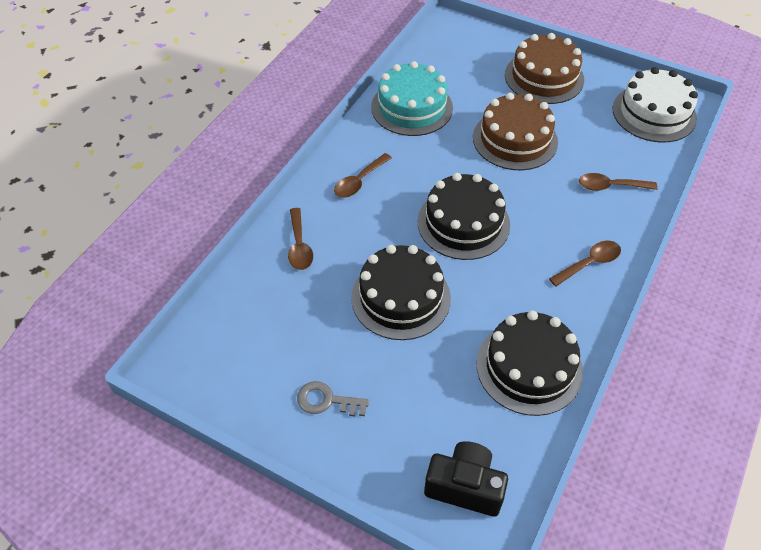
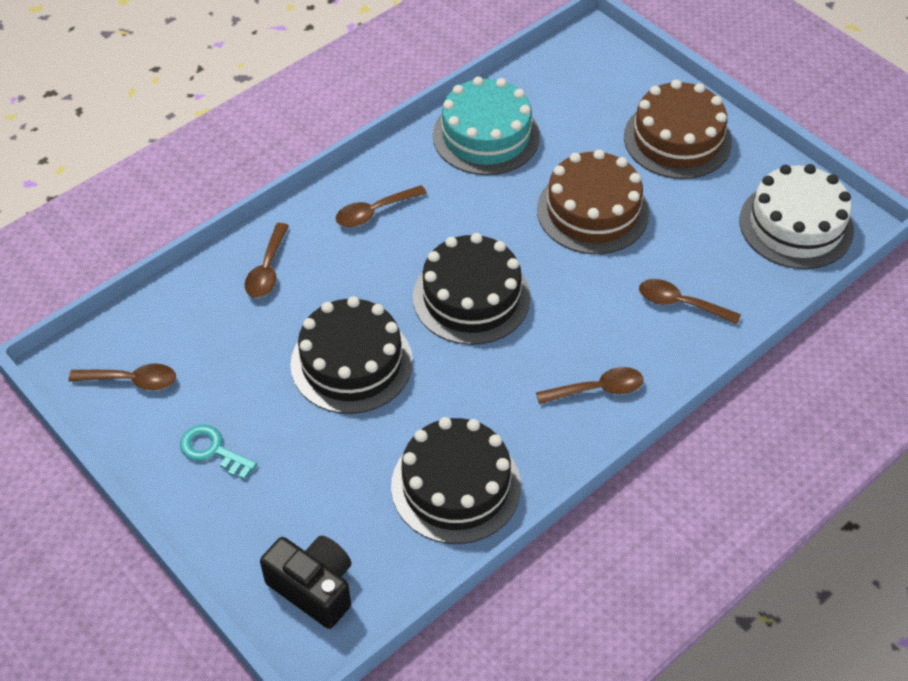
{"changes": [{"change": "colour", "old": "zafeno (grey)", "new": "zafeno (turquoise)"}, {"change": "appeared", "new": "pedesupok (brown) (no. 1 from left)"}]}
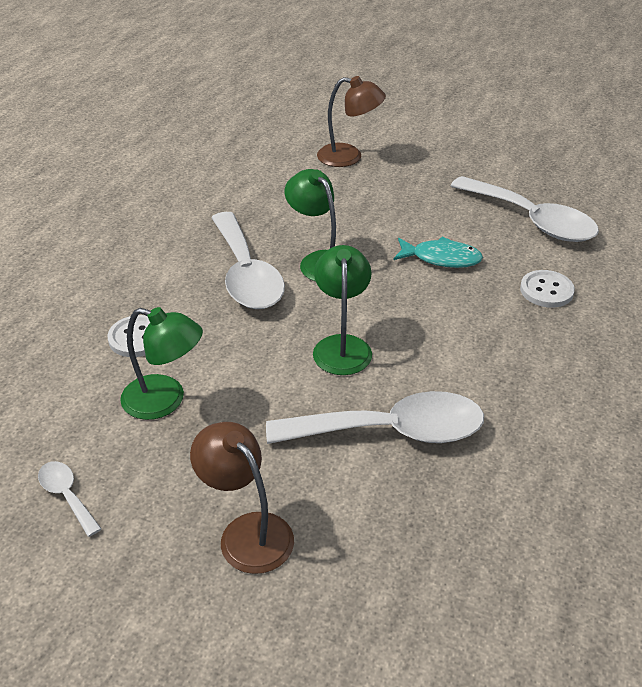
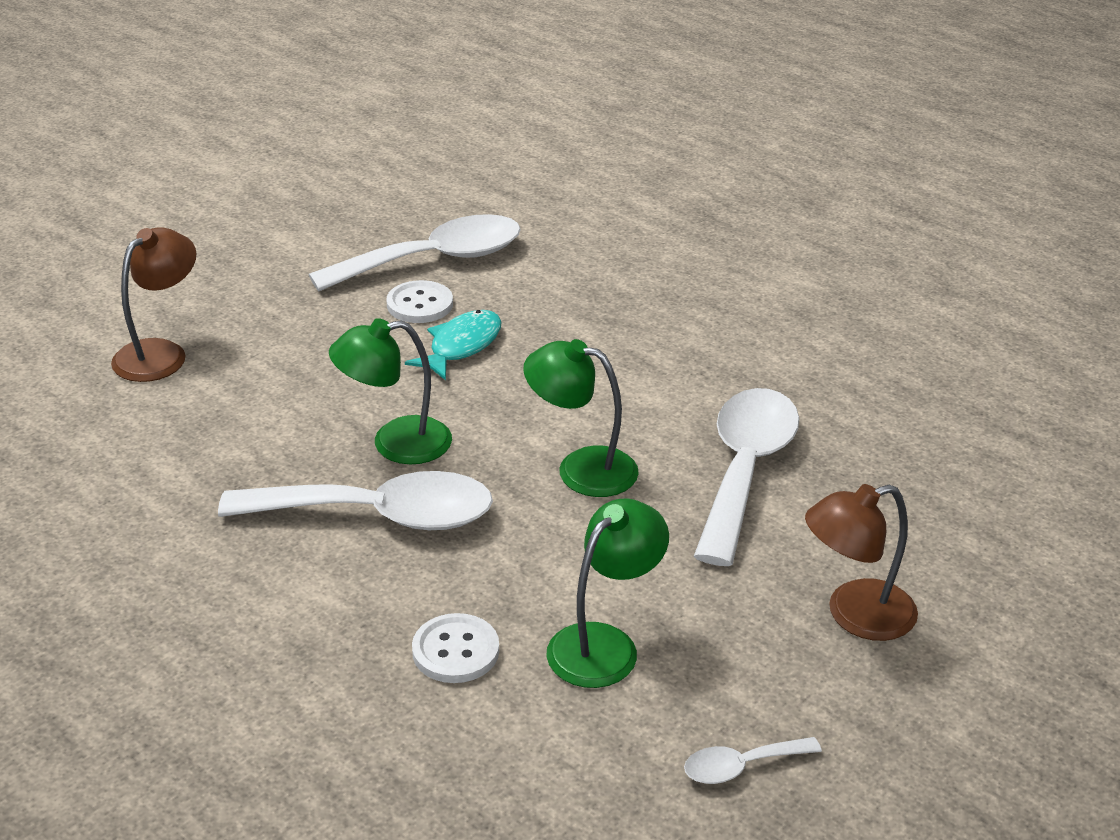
{"changes": [{"change": "relocated", "old": "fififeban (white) (no. 2 from left in the first image)", "new": "fififeban (white) (no. 1 from left)"}]}
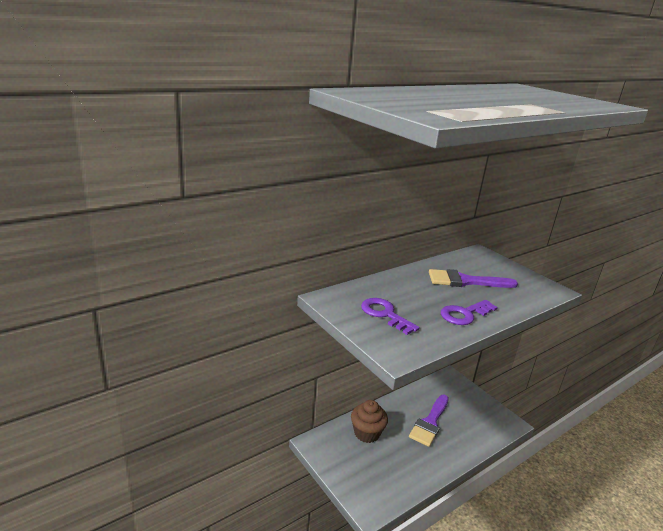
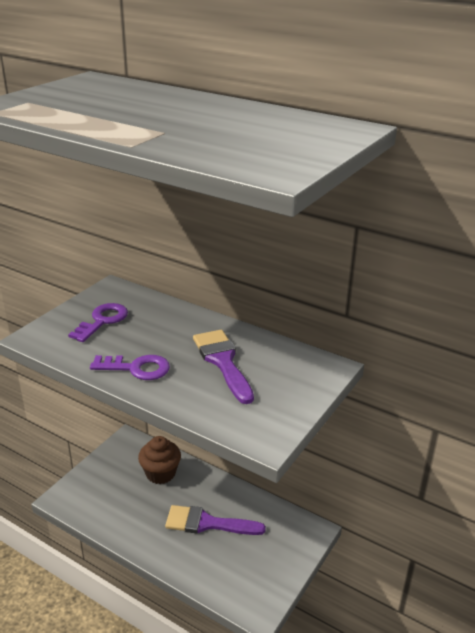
{"changes": [{"change": "spun", "old": "zafeno (purple) (no. 2 from left)", "degrees": 150}]}
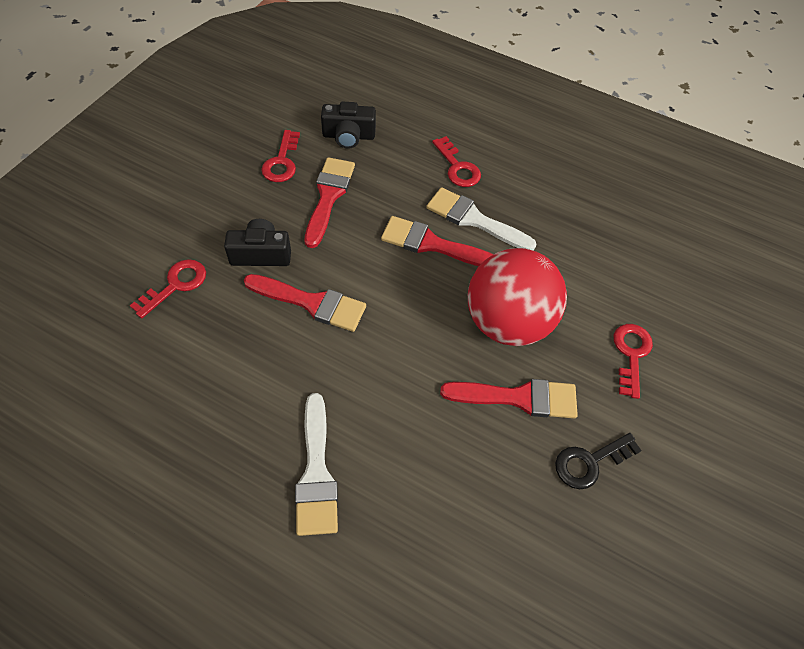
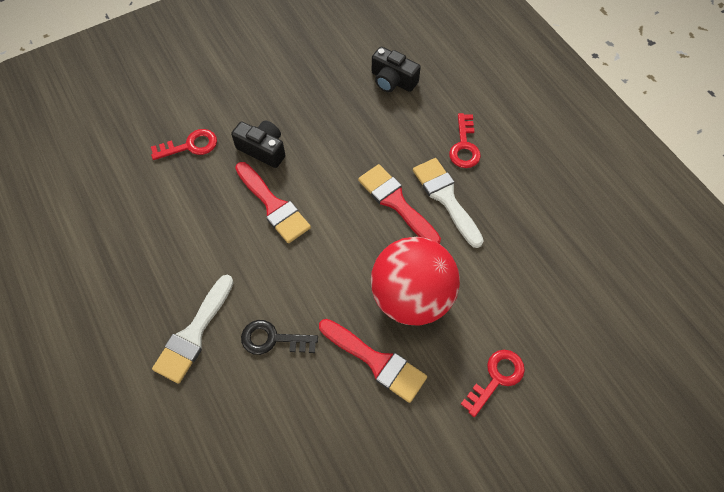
{"changes": [{"change": "missing", "old": "zafeno (red) (no. 2 from left)"}, {"change": "missing", "old": "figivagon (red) (no. 2 from left)"}, {"change": "relocated", "old": "zafeno (black)"}]}
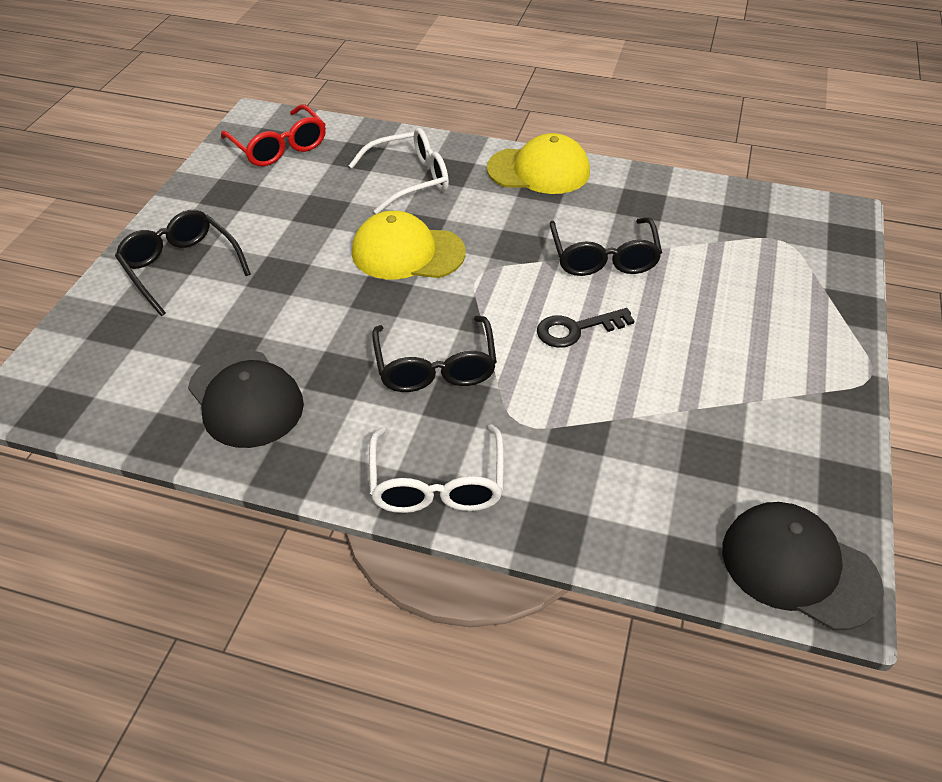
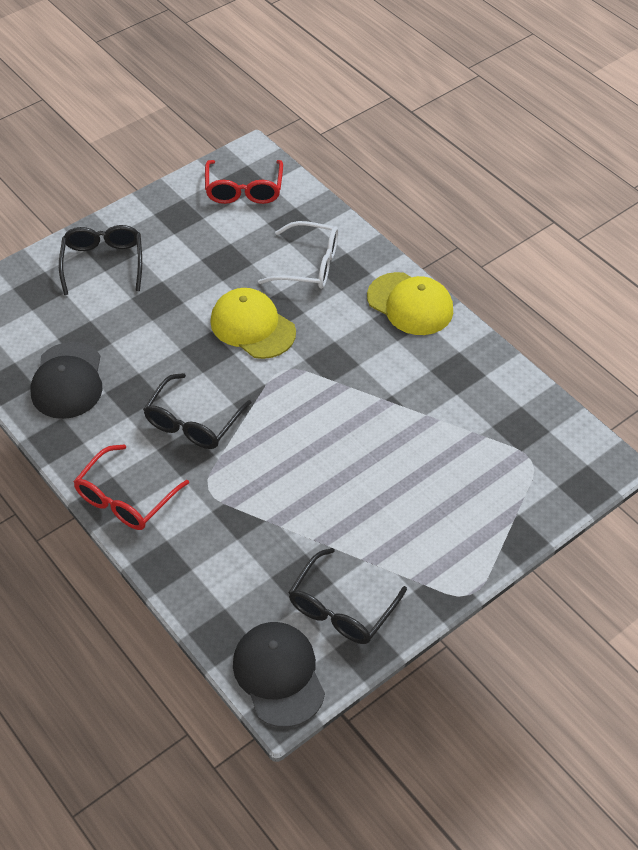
{"changes": [{"change": "colour", "old": "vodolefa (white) (no. 2 from left)", "new": "vodolefa (red) (no. 1 from left)"}, {"change": "missing", "old": "zafeno (black)"}, {"change": "relocated", "old": "vodolefa (black) (no. 3 from left)"}]}
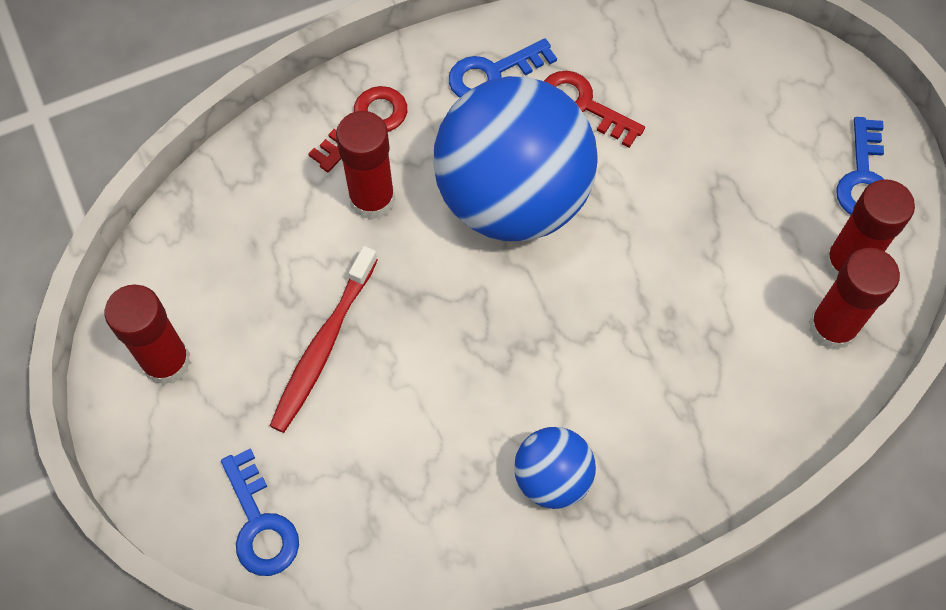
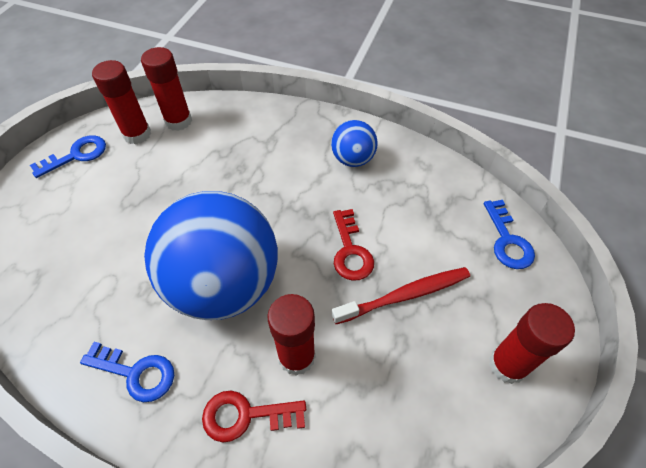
{"changes": [{"change": "spun", "old": "zafeno (blue) (no. 1 from left in the first image)", "degrees": 150}, {"change": "relocated", "old": "zafeno (red) (no. 2 from left)"}]}
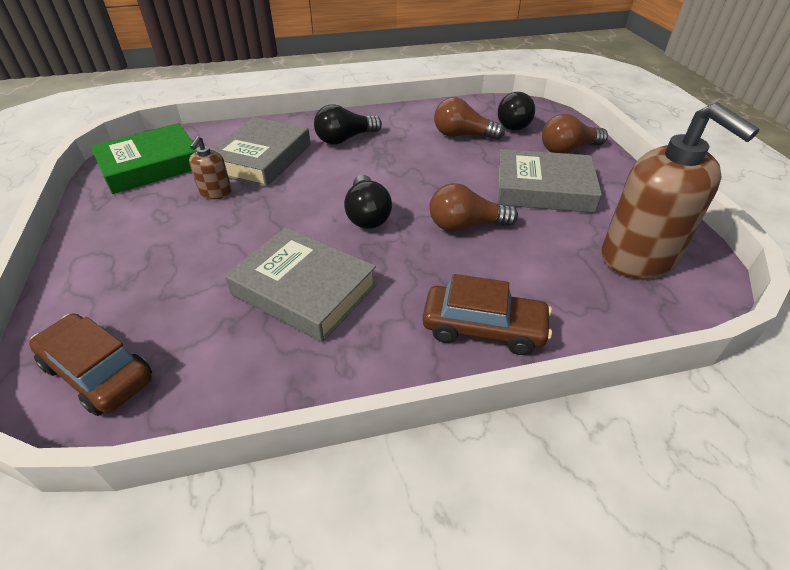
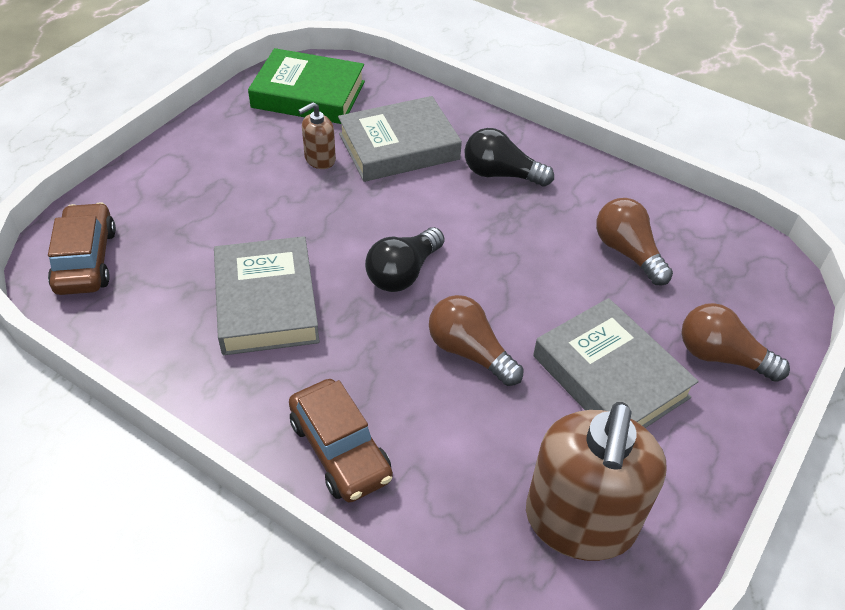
{"changes": [{"change": "missing", "old": "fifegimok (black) (no. 3 from left)"}]}
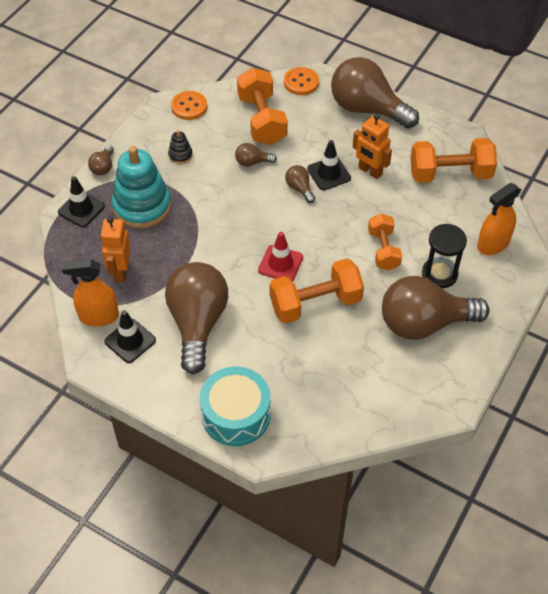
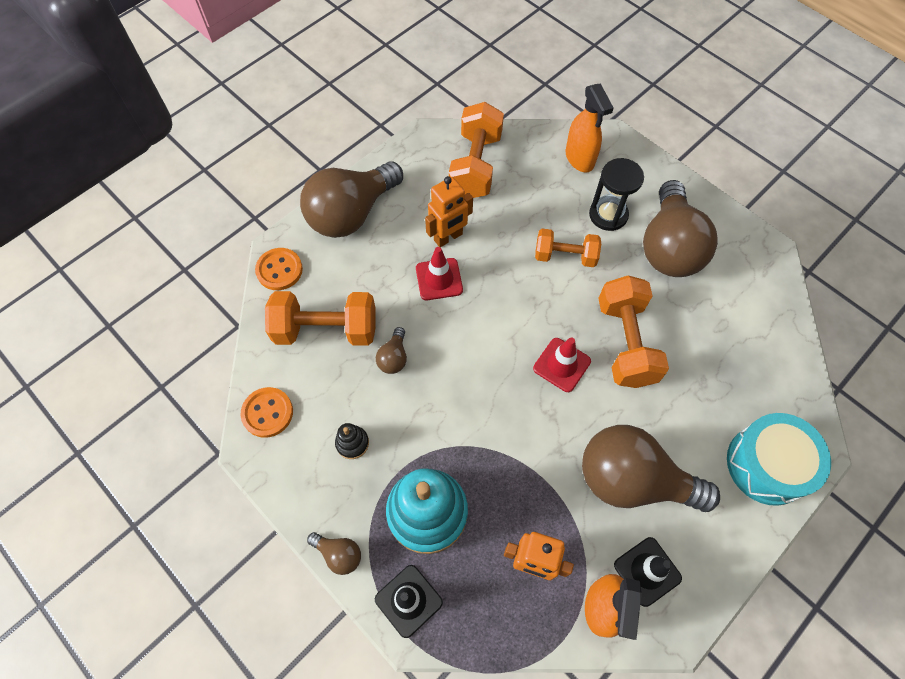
{"changes": [{"change": "missing", "old": "fifegimok (brown) (no. 4 from left)"}, {"change": "colour", "old": "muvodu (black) (no. 3 from left)", "new": "muvodu (red) (no. 1 from left)"}]}
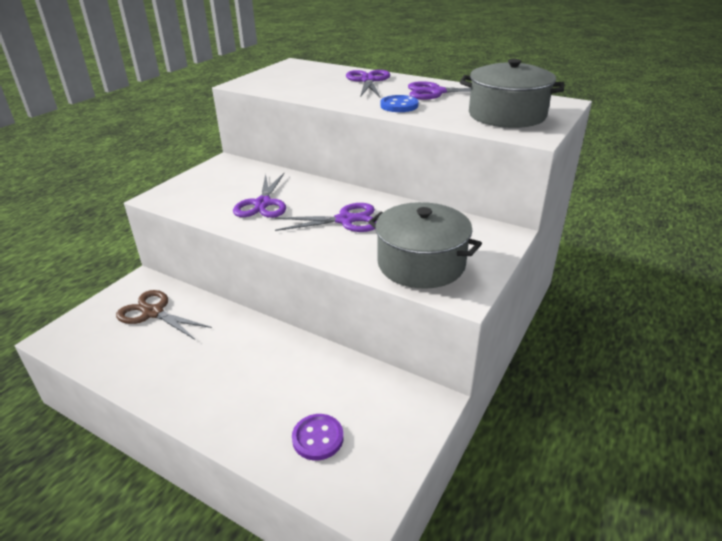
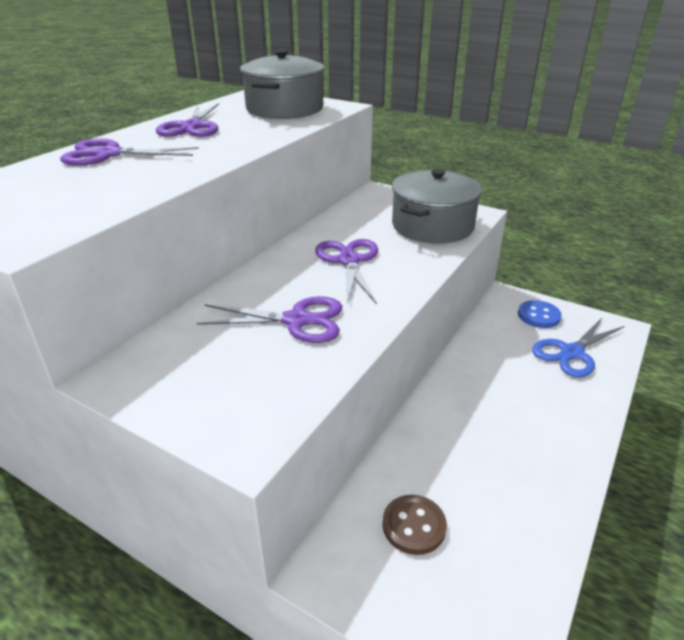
{"changes": [{"change": "exchanged", "old": "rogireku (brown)", "new": "fififeban (brown)"}, {"change": "exchanged", "old": "fififeban (purple)", "new": "rogireku (blue)"}, {"change": "relocated", "old": "fififeban (blue)"}]}
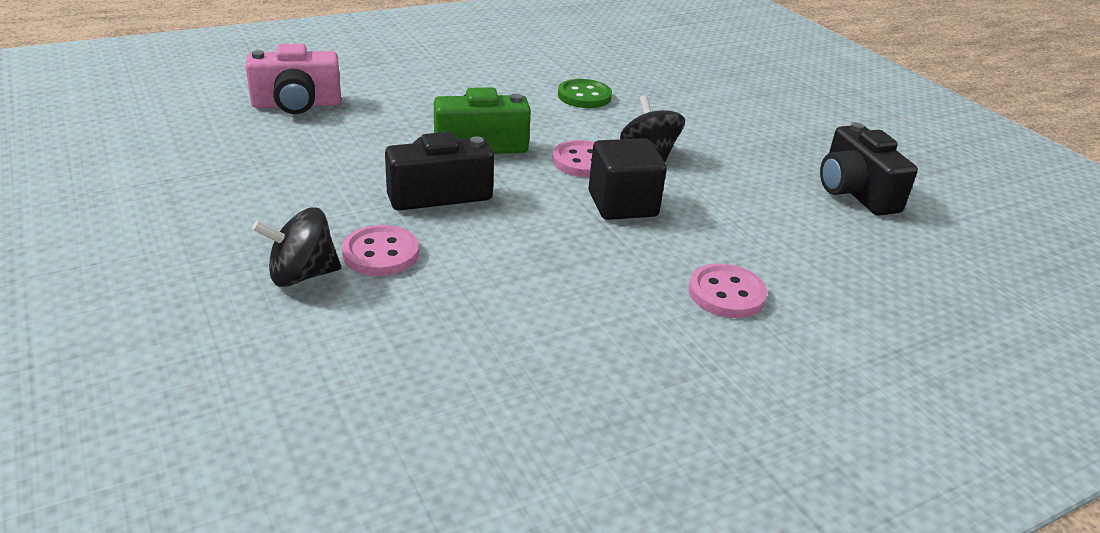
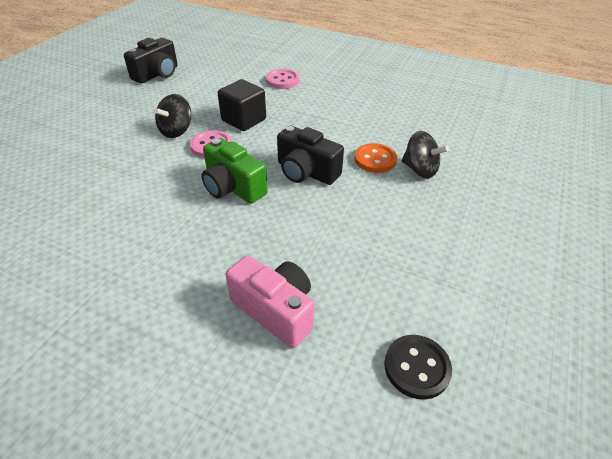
{"changes": [{"change": "colour", "old": "fififeban (pink) (no. 1 from left)", "new": "fififeban (orange)"}, {"change": "missing", "old": "fififeban (green)"}, {"change": "appeared", "new": "fififeban (black)"}]}
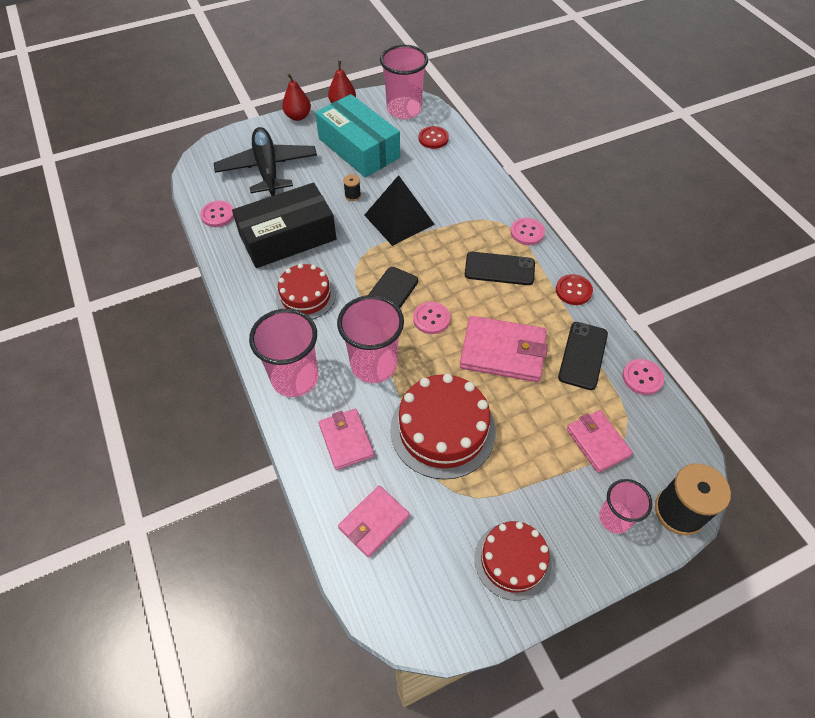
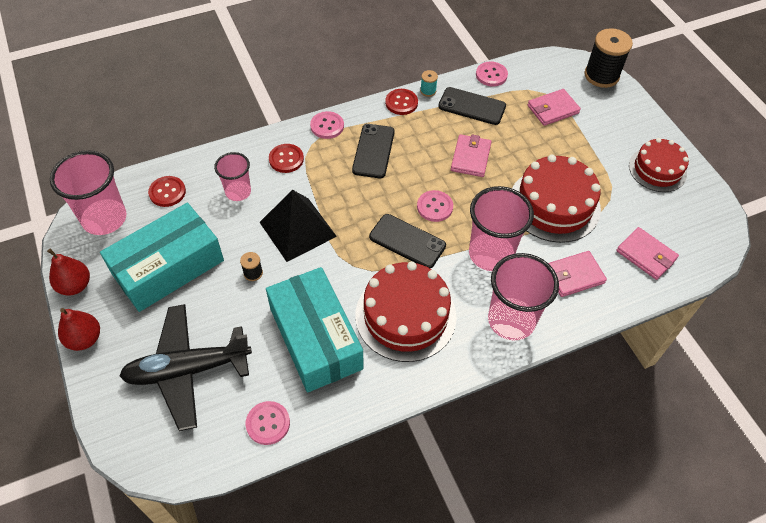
{"changes": [{"change": "colour", "old": "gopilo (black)", "new": "gopilo (turquoise) (no. 2 from left)"}, {"change": "size", "old": "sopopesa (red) (no. 1 from left)", "factor": 1.54}, {"change": "size", "old": "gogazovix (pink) (no. 3 from left in the first image)", "factor": 0.63}, {"change": "relocated", "old": "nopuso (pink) (no. 4 from left in the first image)", "new": "nopuso (pink) (no. 2 from left)"}, {"change": "appeared", "new": "fififeban (red) (no. 2 from left)"}, {"change": "appeared", "new": "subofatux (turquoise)"}]}
